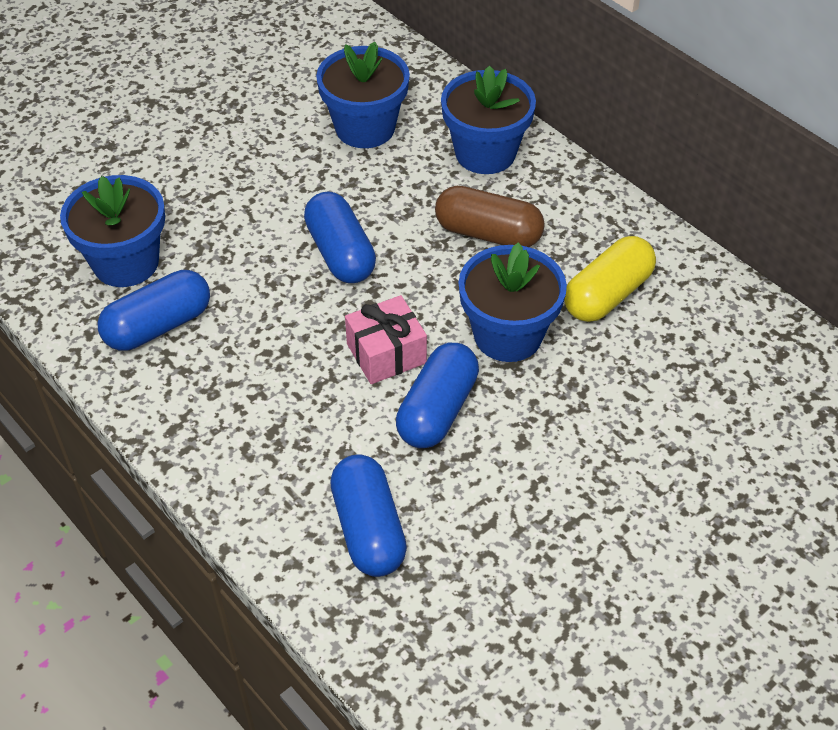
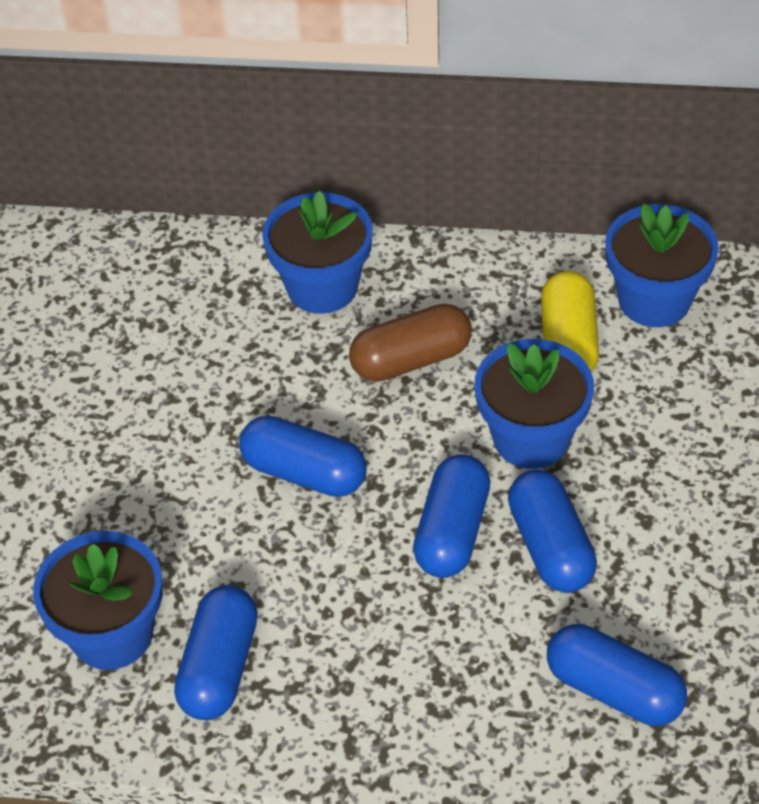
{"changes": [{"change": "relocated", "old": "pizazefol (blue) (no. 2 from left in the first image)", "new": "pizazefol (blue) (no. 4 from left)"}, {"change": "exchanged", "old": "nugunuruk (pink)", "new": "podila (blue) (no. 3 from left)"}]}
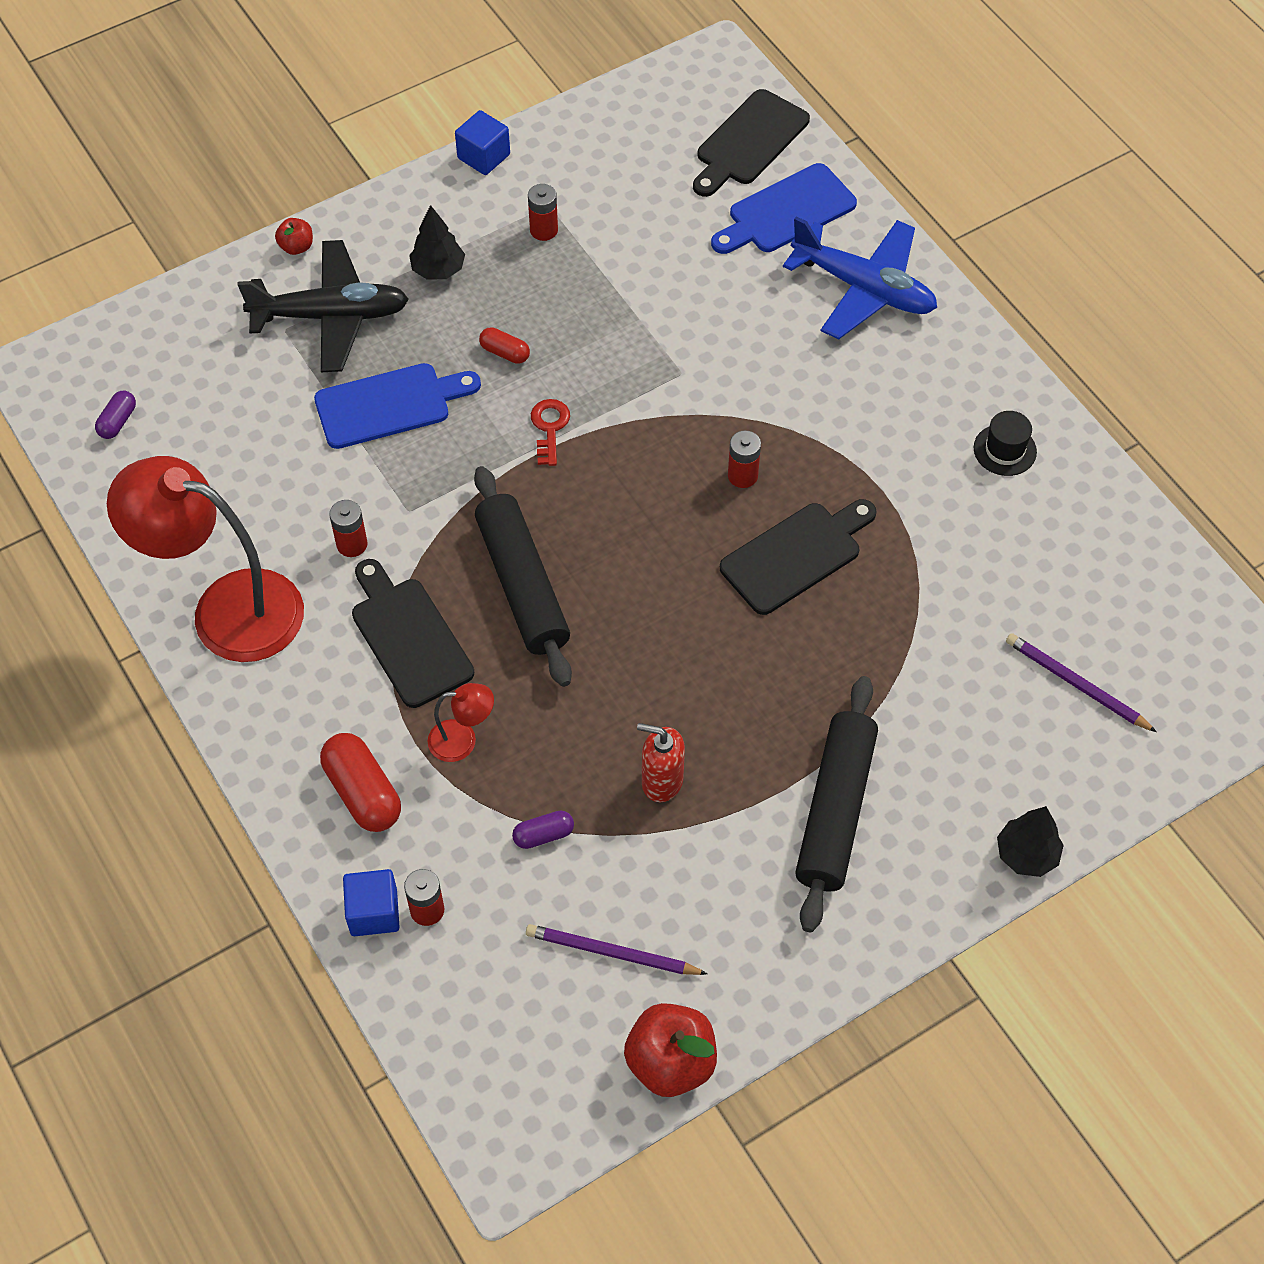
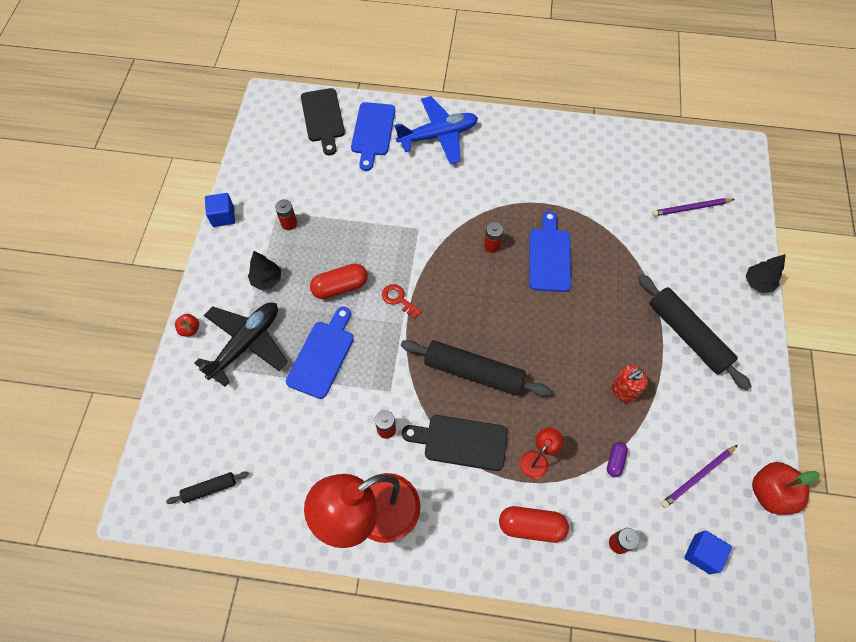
{"changes": [{"change": "exchanged", "old": "podila (purple) (no. 1 from left)", "new": "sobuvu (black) (no. 1 from left)"}, {"change": "relocated", "old": "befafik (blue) (no. 1 from left in the first image)", "new": "befafik (blue) (no. 2 from left)"}, {"change": "size", "old": "podila (red) (no. 2 from left in the first image)", "factor": 1.82}, {"change": "colour", "old": "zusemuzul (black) (no. 3 from left)", "new": "zusemuzul (blue) (no. 3 from left)"}, {"change": "missing", "old": "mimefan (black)"}]}
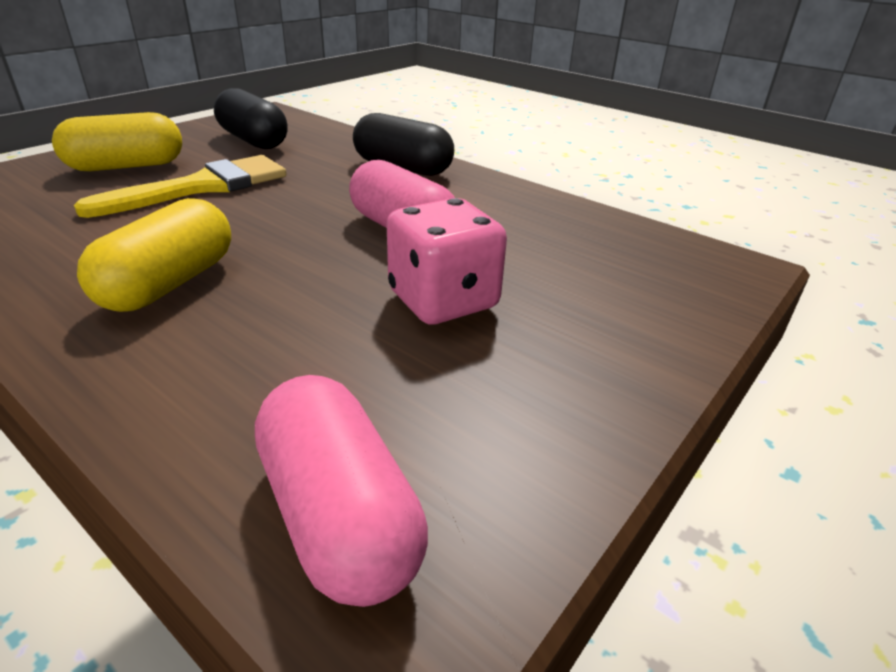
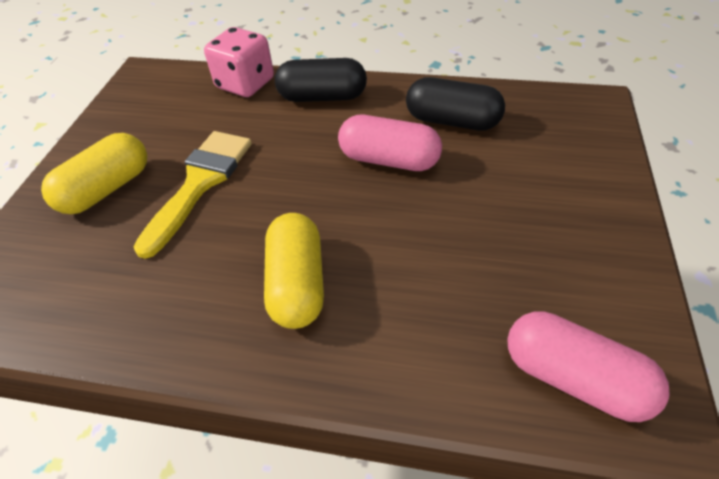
{"changes": [{"change": "relocated", "old": "podila (black) (no. 1 from left in the first image)", "new": "podila (black) (no. 2 from left)"}, {"change": "relocated", "old": "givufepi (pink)"}]}
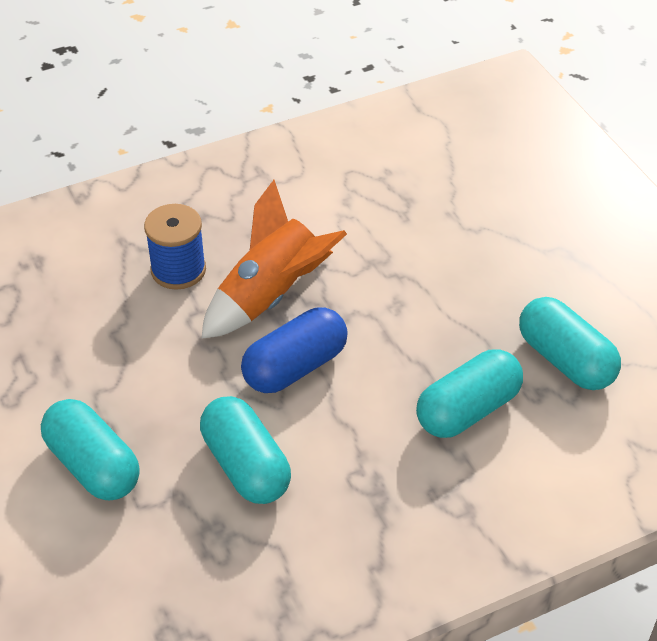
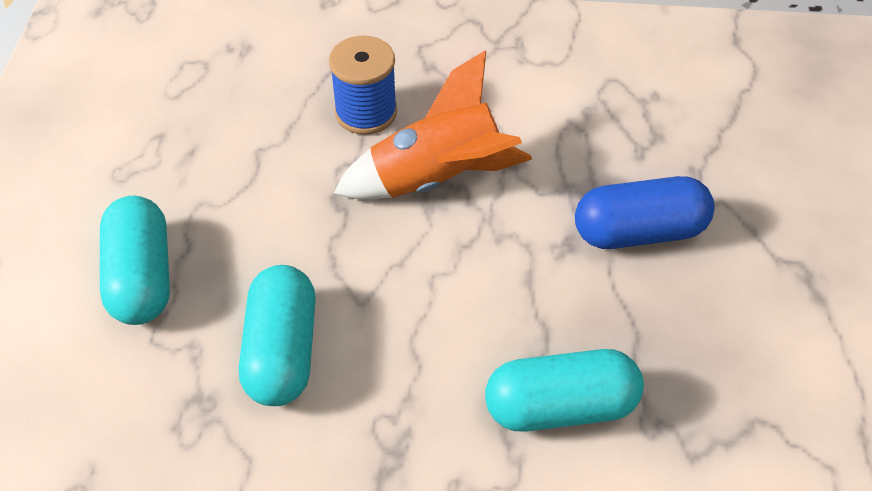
{"changes": [{"change": "relocated", "old": "podila (blue)"}, {"change": "missing", "old": "podila (turquoise) (no. 4 from left)"}]}
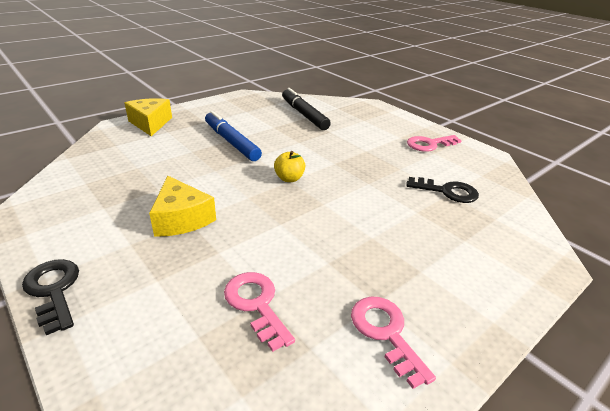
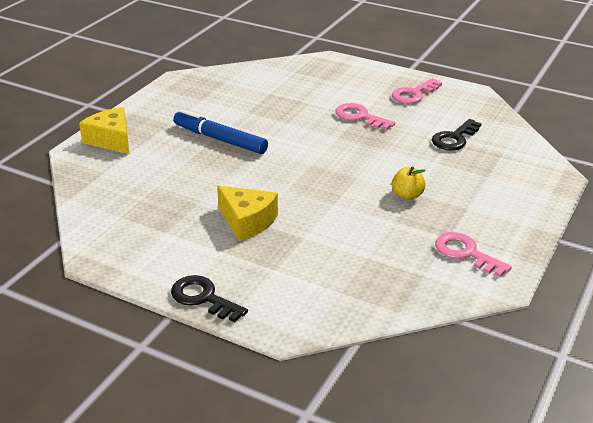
{"changes": [{"change": "relocated", "old": "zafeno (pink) (no. 1 from left)"}, {"change": "relocated", "old": "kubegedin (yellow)"}, {"change": "missing", "old": "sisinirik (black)"}, {"change": "spun", "old": "zafeno (black) (no. 2 from left)", "degrees": 135}]}
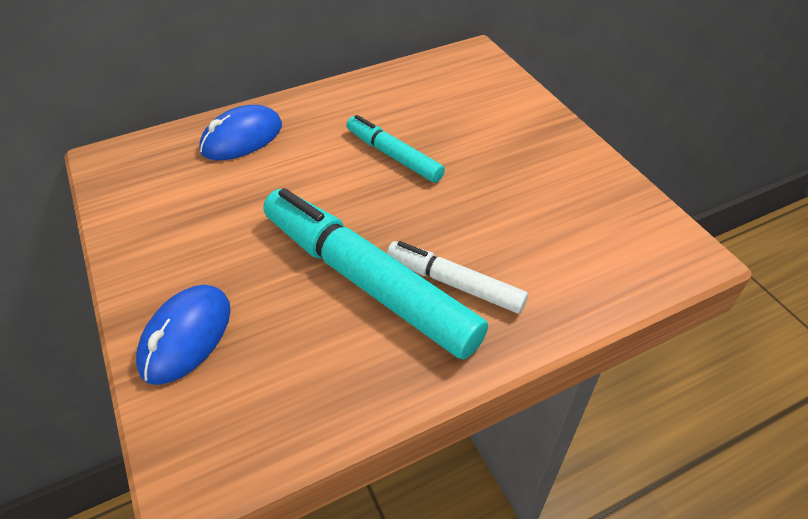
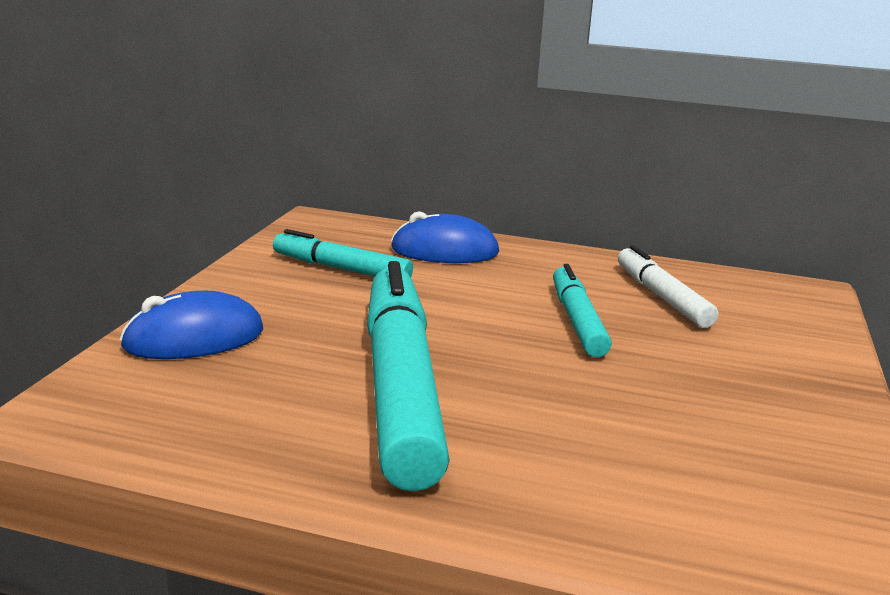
{"changes": [{"change": "relocated", "old": "sisinirik (white)"}, {"change": "appeared", "new": "sisinirik (turquoise) (no. 1 from left)"}]}
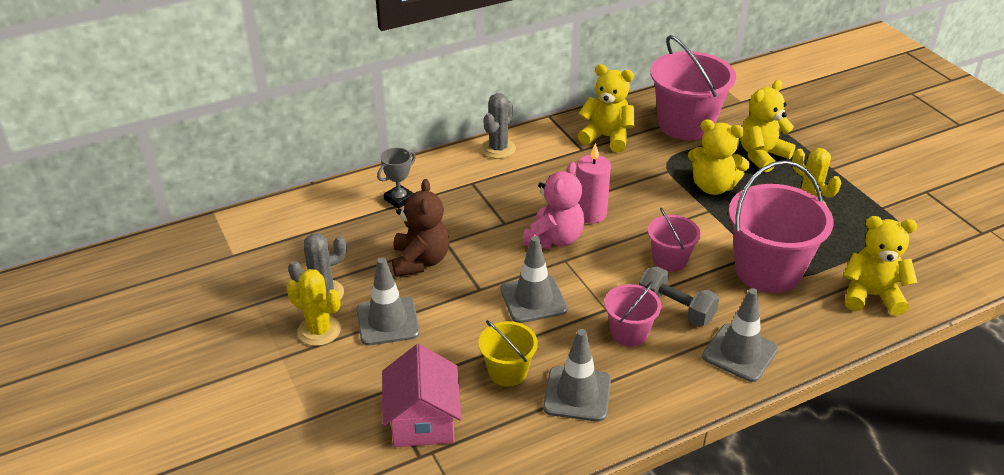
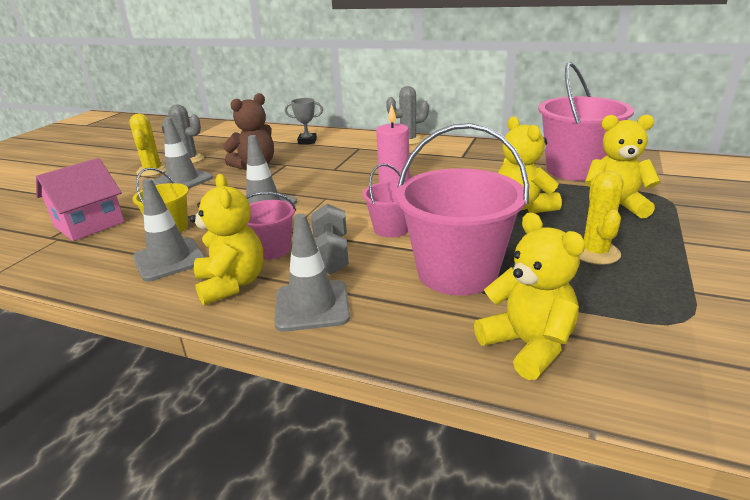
{"changes": [{"change": "missing", "old": "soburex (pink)"}, {"change": "relocated", "old": "soburex (yellow) (no. 1 from left)"}]}
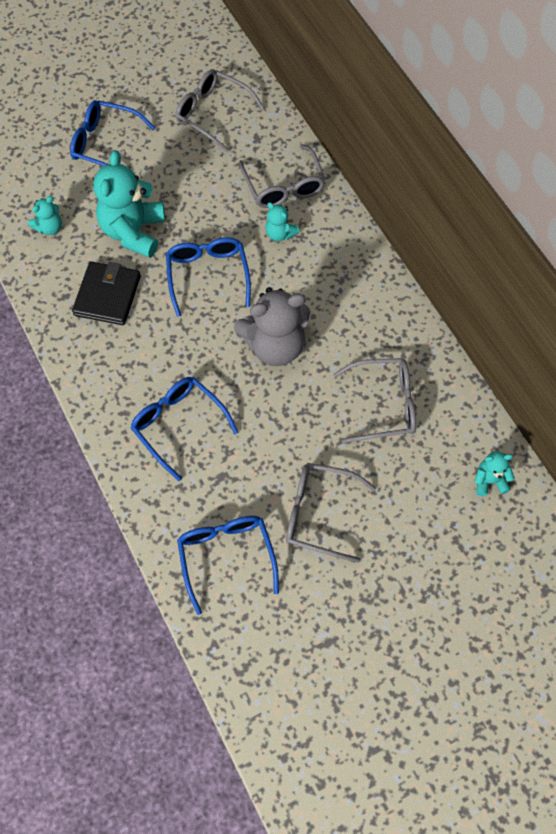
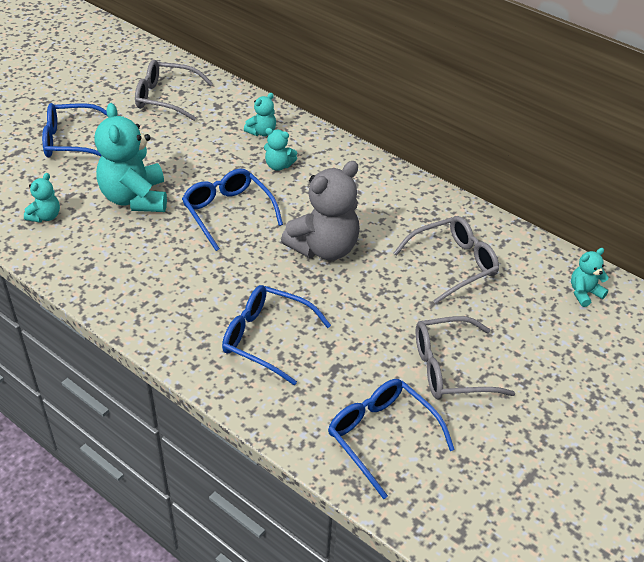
{"changes": [{"change": "missing", "old": "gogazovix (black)"}, {"change": "exchanged", "old": "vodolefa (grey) (no. 2 from left)", "new": "soburex (turquoise) (no. 3 from left)"}]}
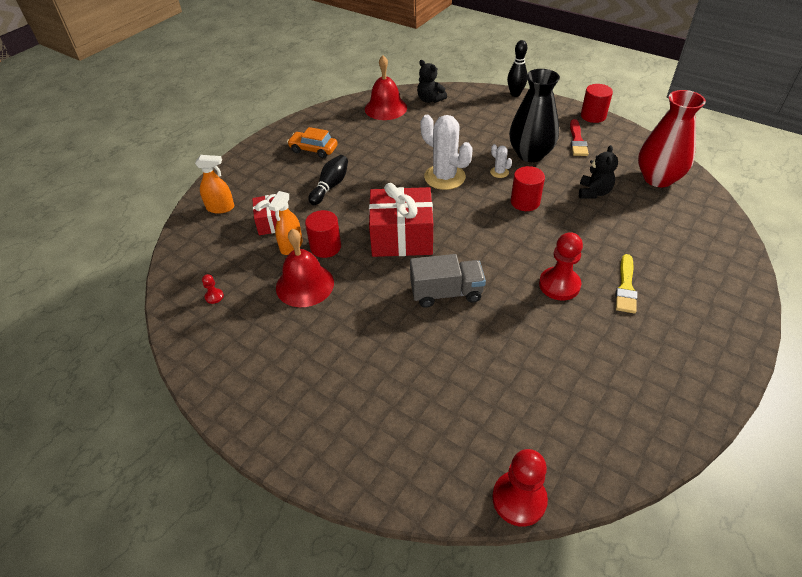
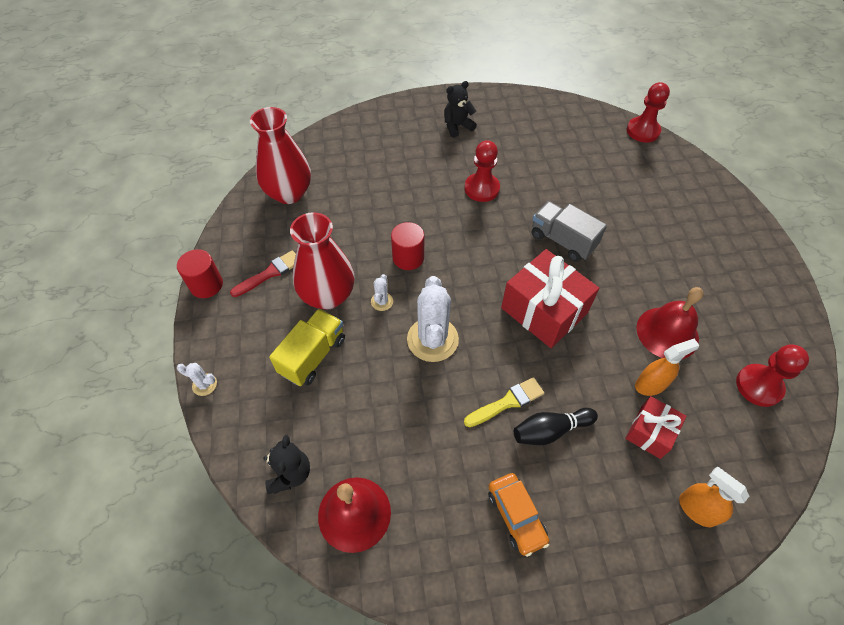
{"changes": [{"change": "size", "old": "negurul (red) (no. 1 from left in the first image)", "factor": 2.21}, {"change": "missing", "old": "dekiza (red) (no. 1 from left)"}, {"change": "exchanged", "old": "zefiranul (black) (no. 2 from left)", "new": "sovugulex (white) (no. 1 from left)"}, {"change": "colour", "old": "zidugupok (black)", "new": "zidugupok (red) (no. 2 from left)"}, {"change": "relocated", "old": "soburex (black) (no. 2 from left)"}, {"change": "relocated", "old": "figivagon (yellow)"}, {"change": "appeared", "new": "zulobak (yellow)"}]}
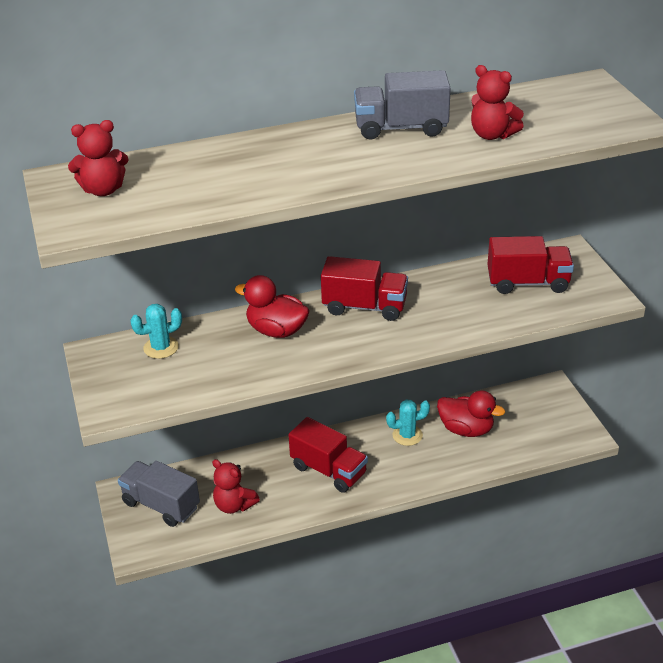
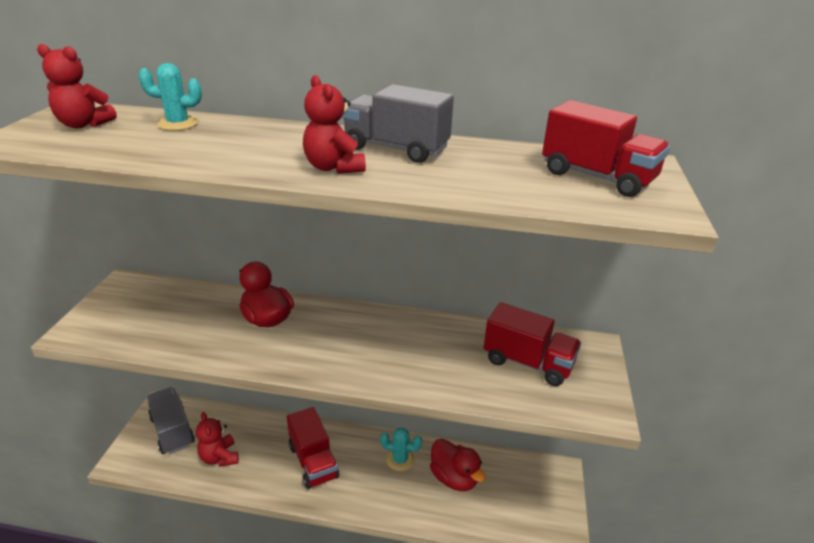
{"changes": [{"change": "relocated", "old": "sovugulex (turquoise) (no. 1 from left)"}, {"change": "relocated", "old": "zulobak (red) (no. 2 from left in the first image)", "new": "zulobak (red) (no. 3 from left)"}, {"change": "relocated", "old": "soburex (red) (no. 3 from left)"}]}
